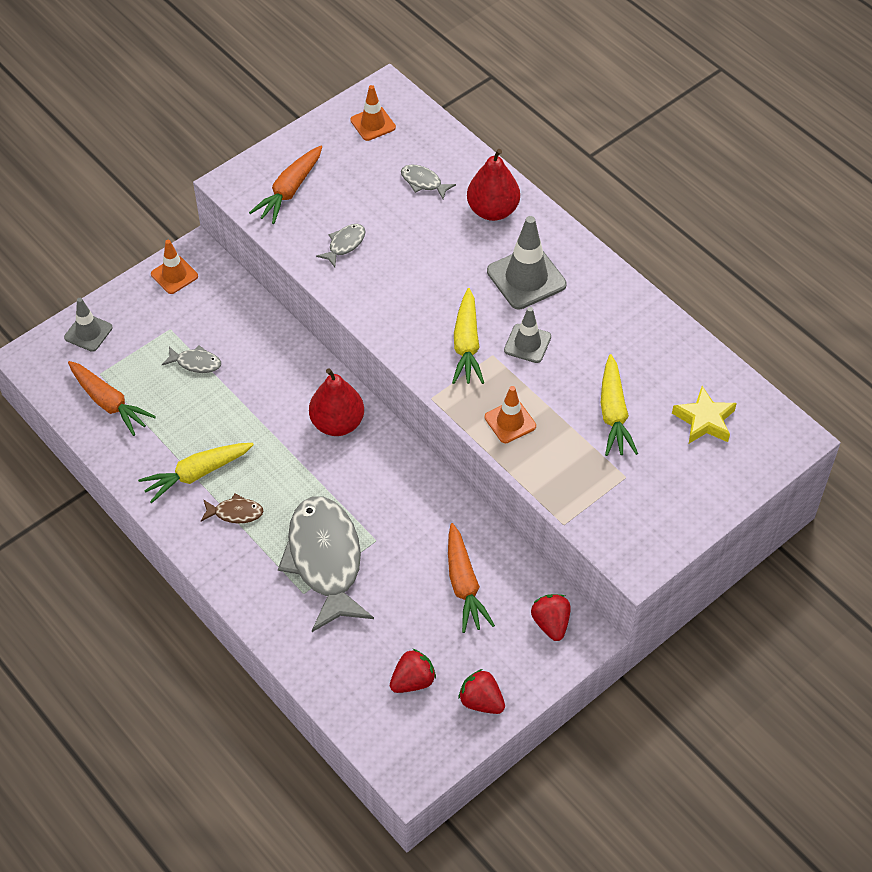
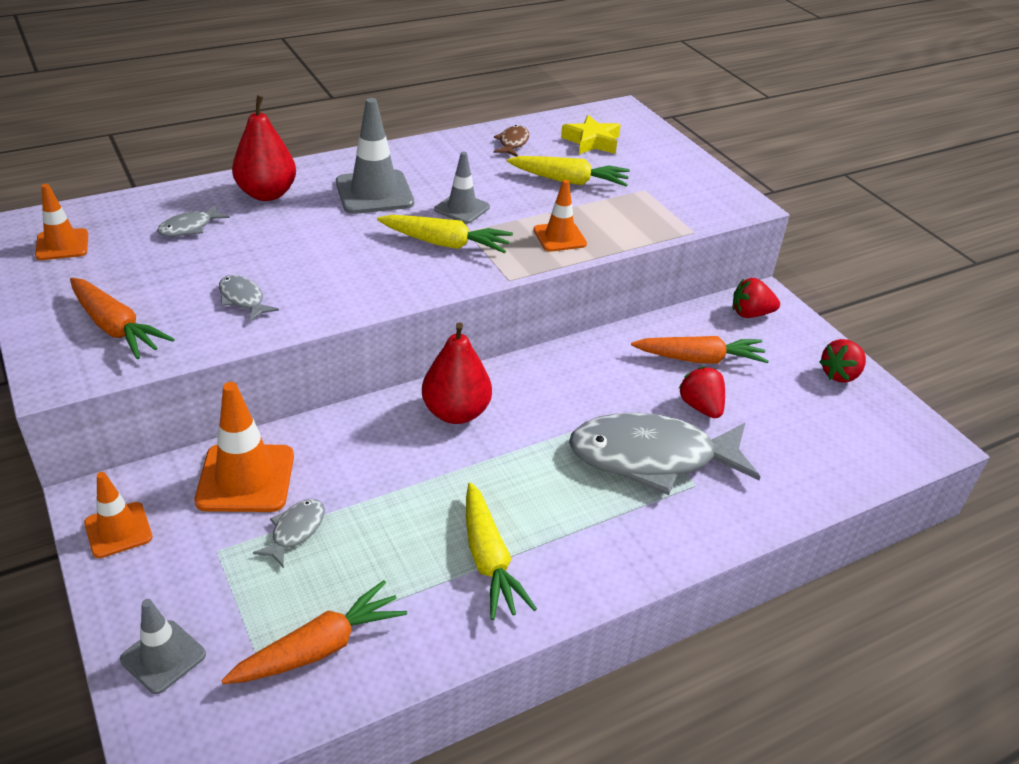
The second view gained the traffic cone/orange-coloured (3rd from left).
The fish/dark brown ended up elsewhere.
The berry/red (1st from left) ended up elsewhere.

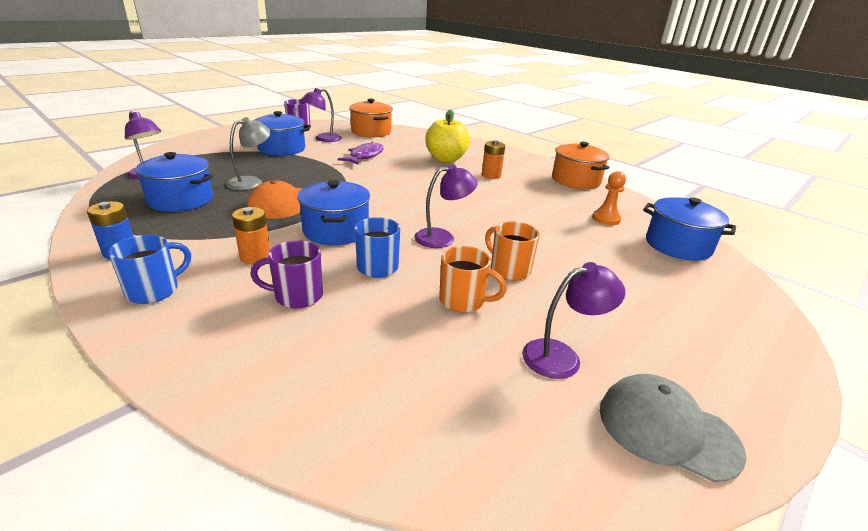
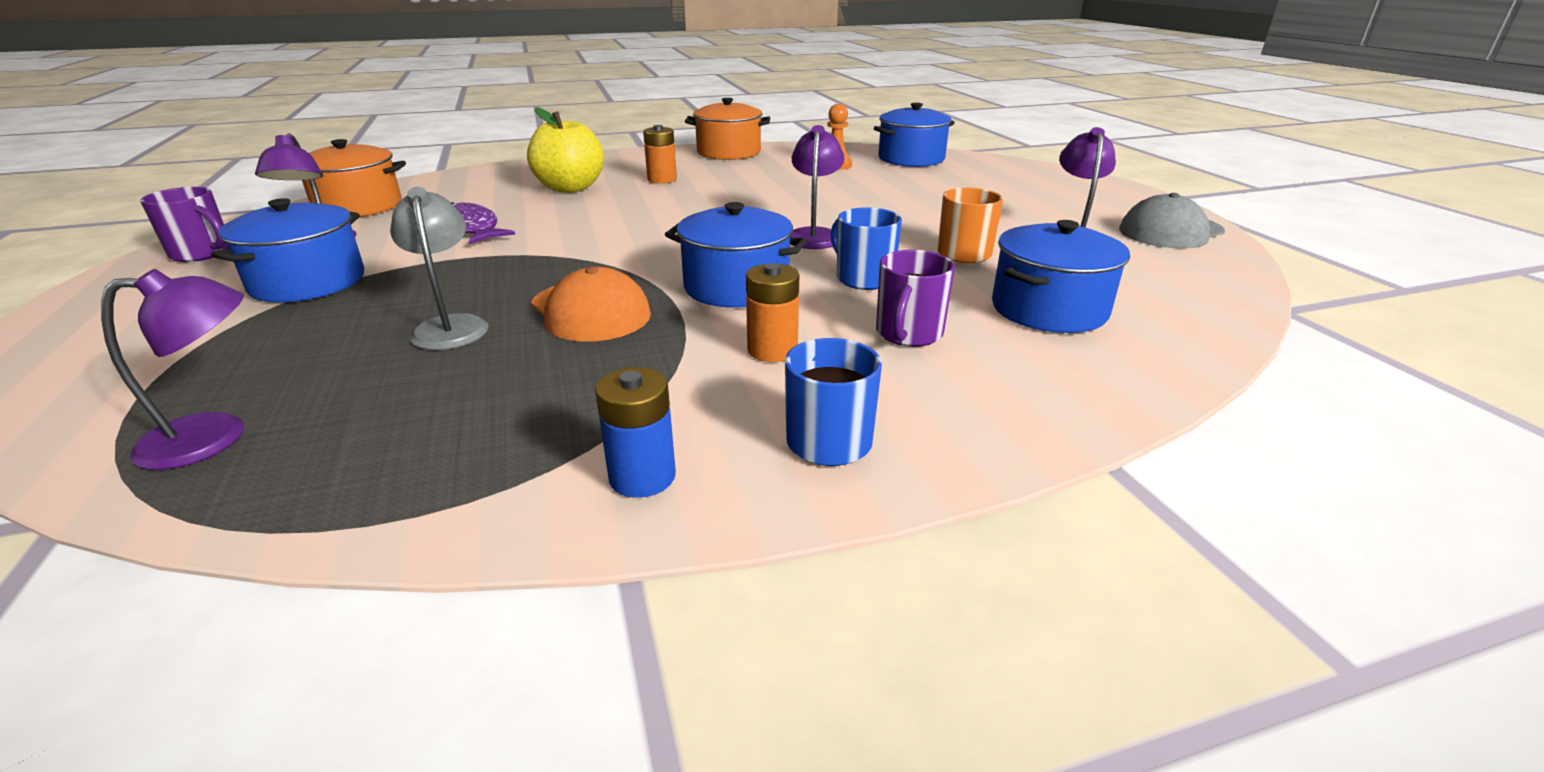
The cooking pot/blue (1st from left in the first image) ended up elsewhere.
The second view lost the tea mug/orange-coloured (2nd from left).

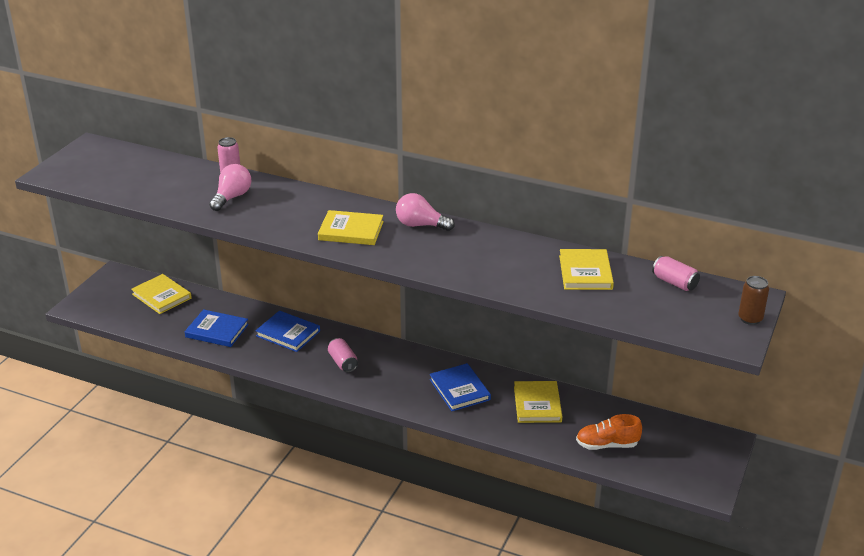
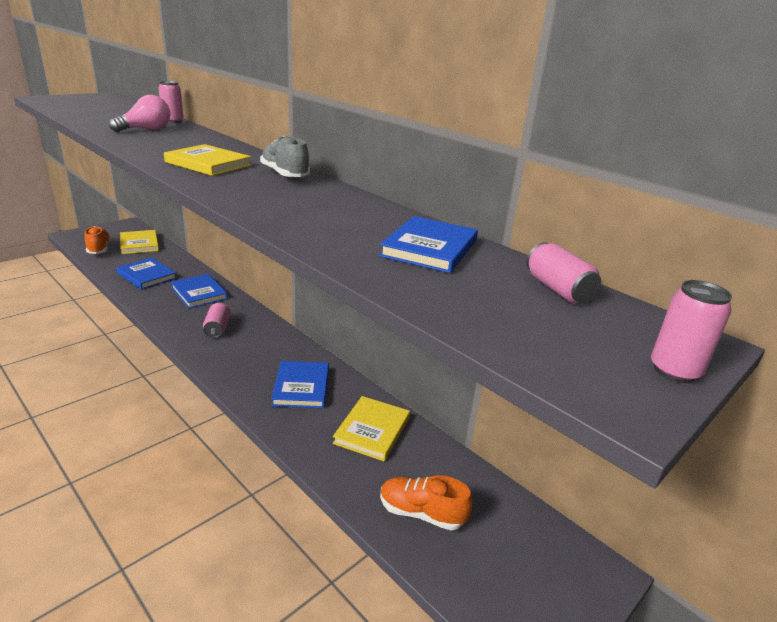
The second view gained the shoe/orange-coloured (1st from left).
Where the lightbulb/rose-pink (2nd from left) stood, the shoe/ash-grey came to stand.
What was the hardback/yellow (4th from left) turned into the hardback/blue (4th from left).
What was the can/dark brown turned into the can/rose-pink (4th from left).

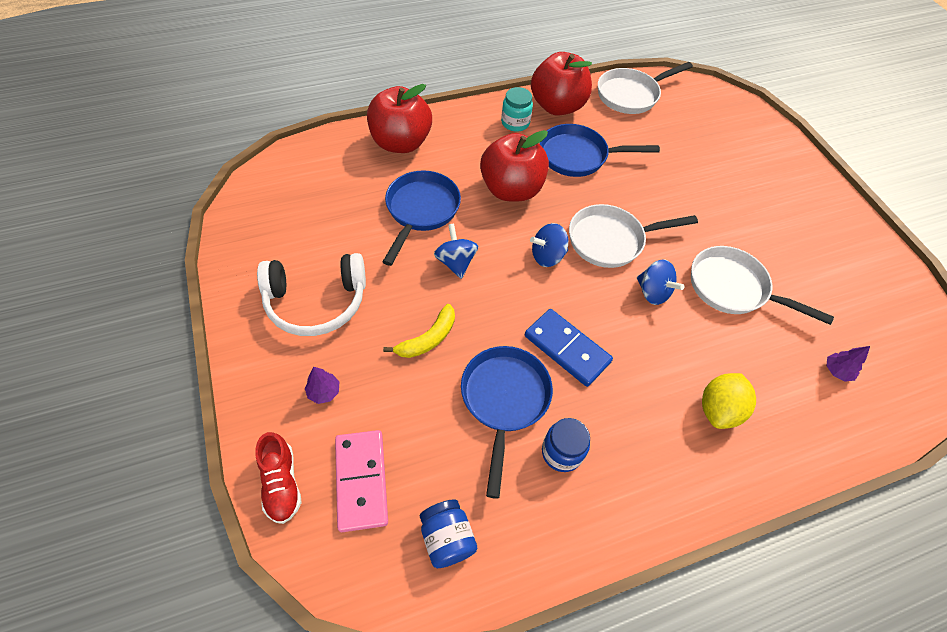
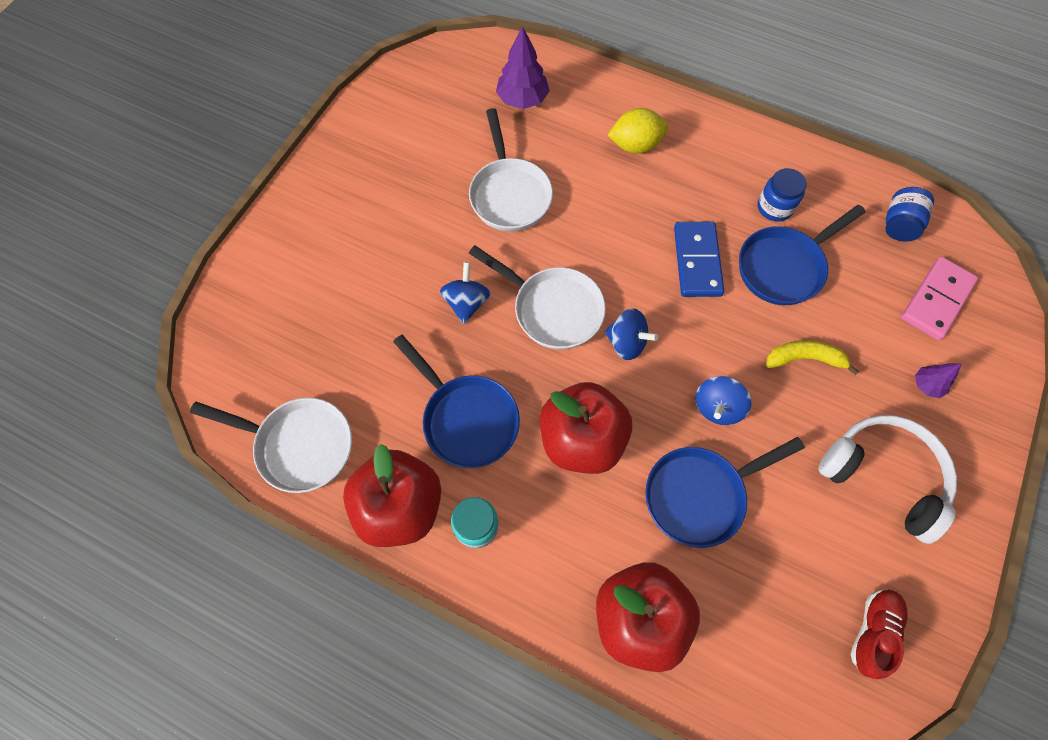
The toy top/blue (3rd from left in the first image) ended up elsewhere.
The size of the tree/royal purple (2nd from left in the first image) changed by a factor of 1.83.
The shoe/red ended up elsewhere.

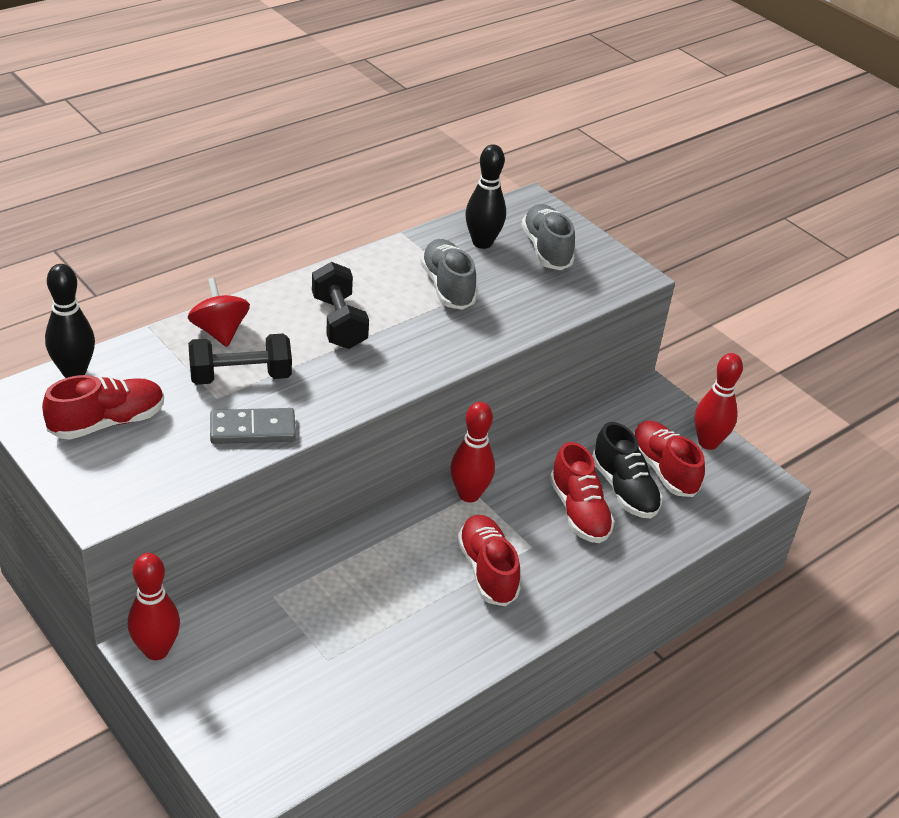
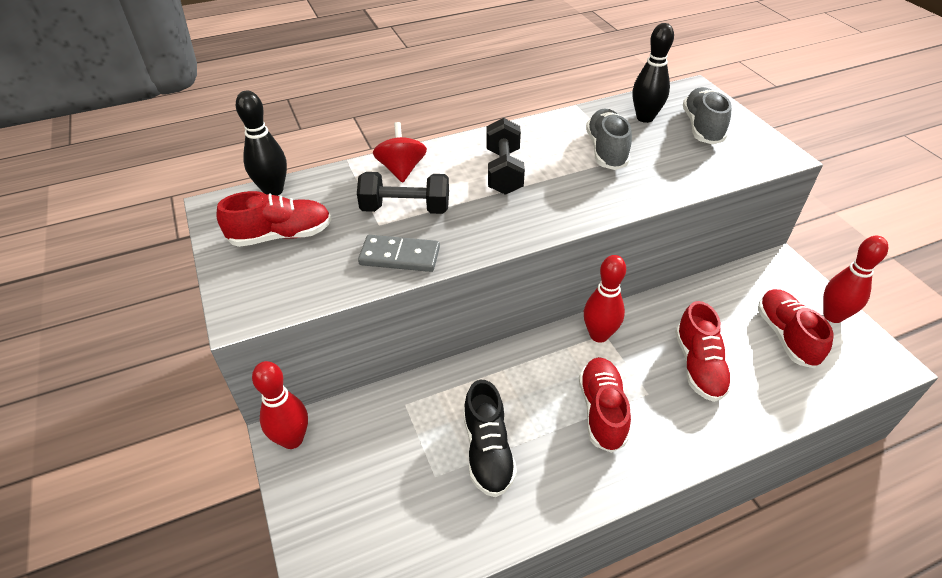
The shoe/ebony ended up elsewhere.

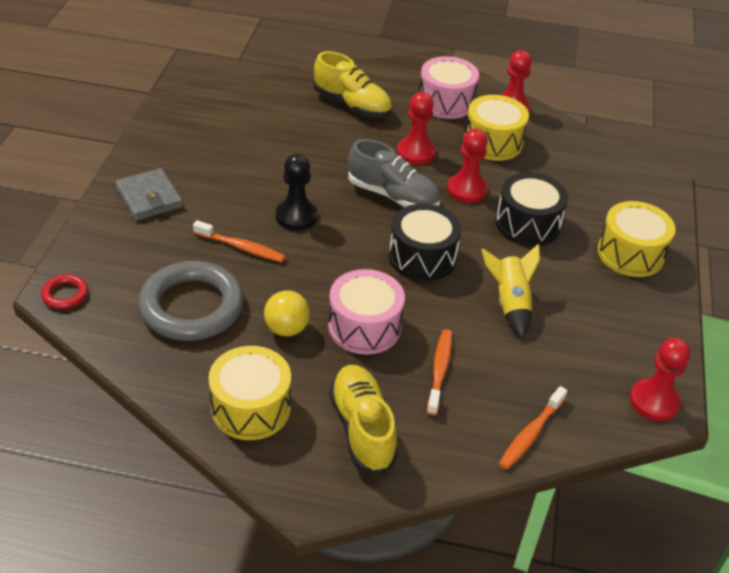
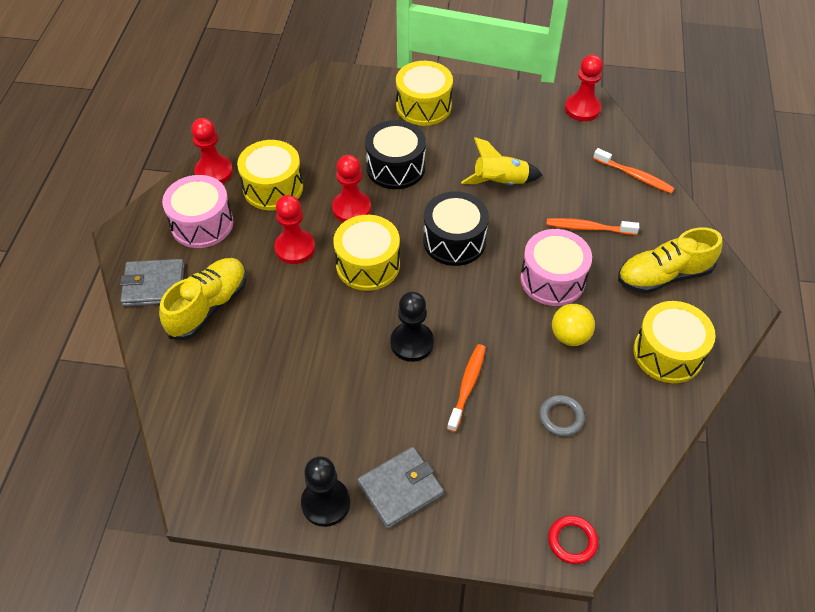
The second view gained the wallet/ash-grey (1st from left).
The second view gained the pawn/ebony (1st from left).
Where the shoe/ash-grey stood, the snare drum/yellow (2nd from left) came to stand.
The size of the hoop/ash-grey changed by a factor of 0.44.

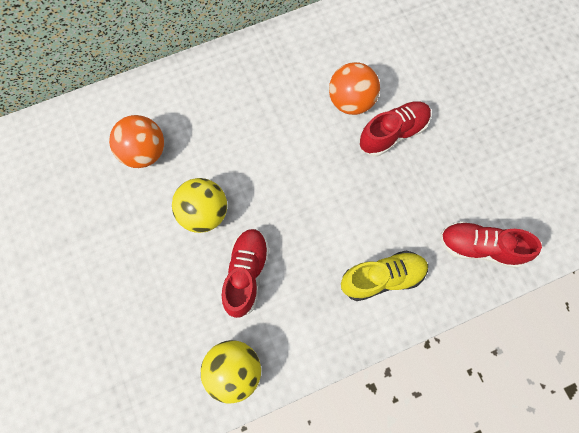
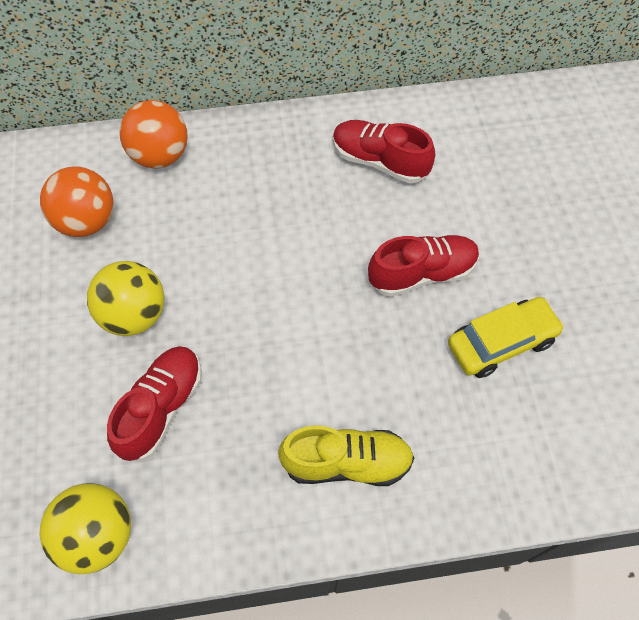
The sphere/orange-coloured (2nd from left) ended up elsewhere.
The shoe/red (3rd from left in the first image) ended up elsewhere.
The second view gained the automobile/yellow.

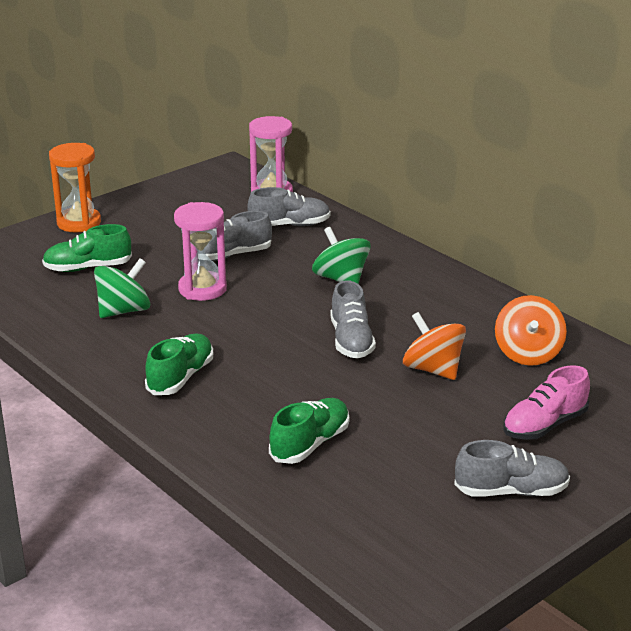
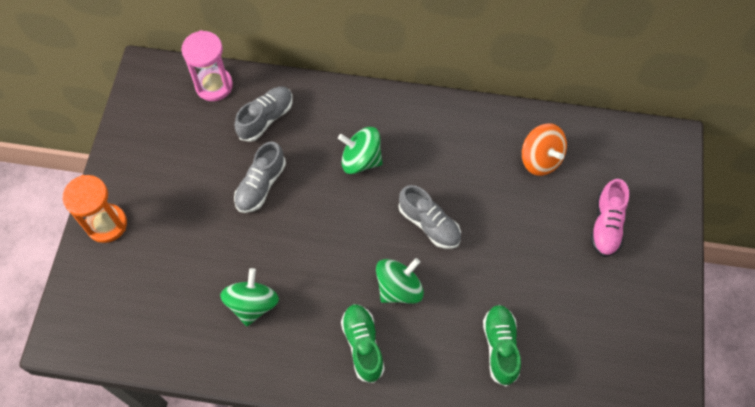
The second view gained the toy top/emerald (3rd from left).
The second view lost the shoe/emerald (1st from left).
The second view lost the sand timer/rose-pink (1st from left).
The second view lost the toy top/orange-coloured (1st from left).
The second view lost the shoe/ash-grey (4th from left).

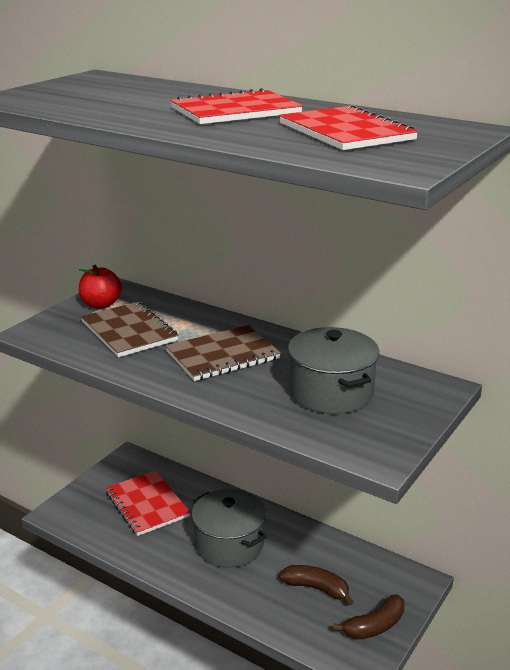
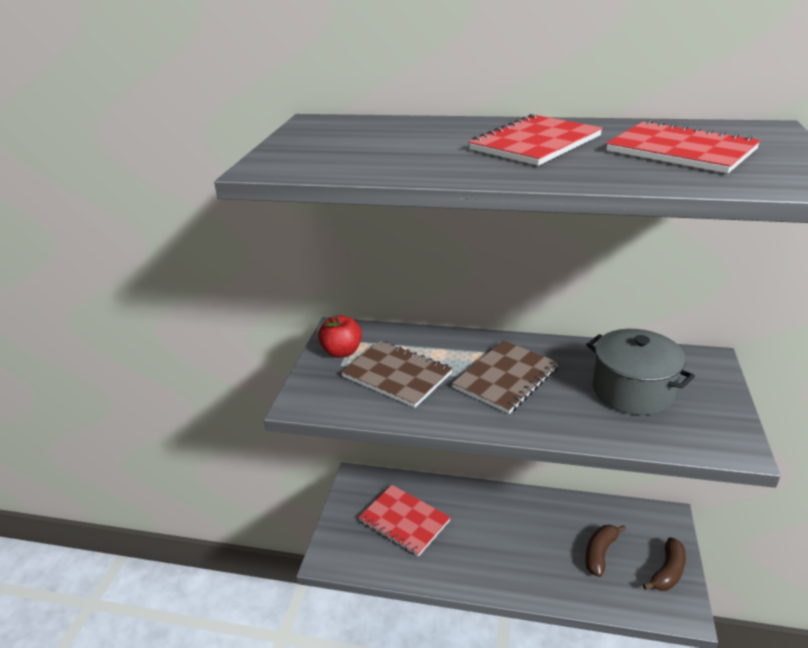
The banana/dark brown (1st from left) ended up facing another way, 60 degrees counterclockwise from before.
The second view lost the cooking pot/ash-grey (1st from left).

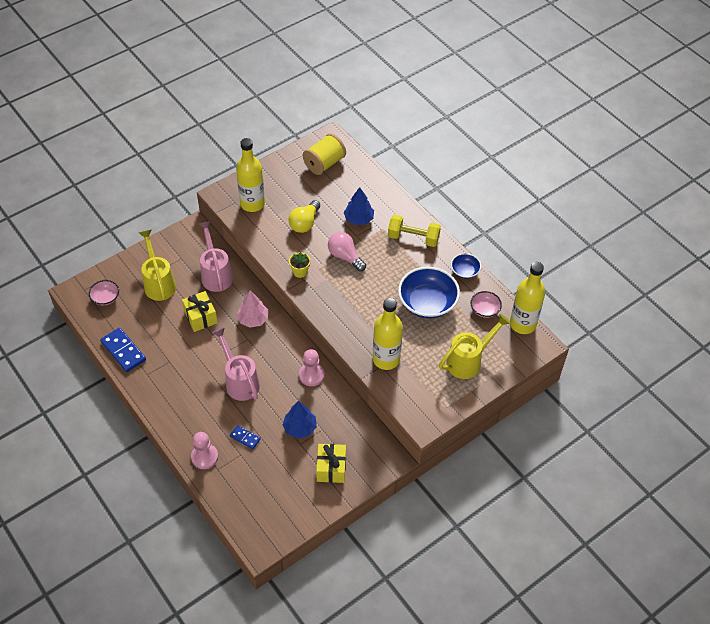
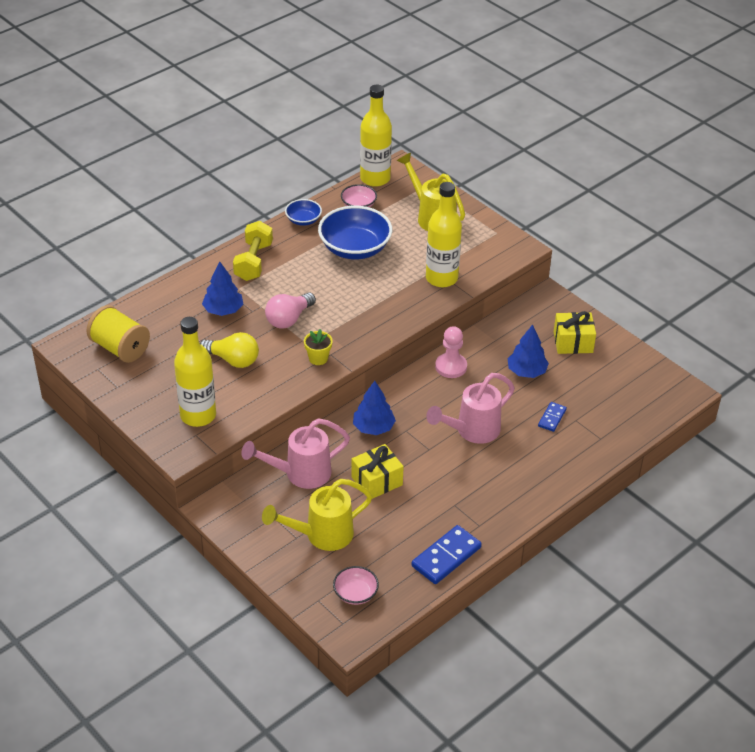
What was the tree/rose-pink turned into the tree/blue (2nd from left).
The second view lost the pawn/rose-pink (1st from left).

